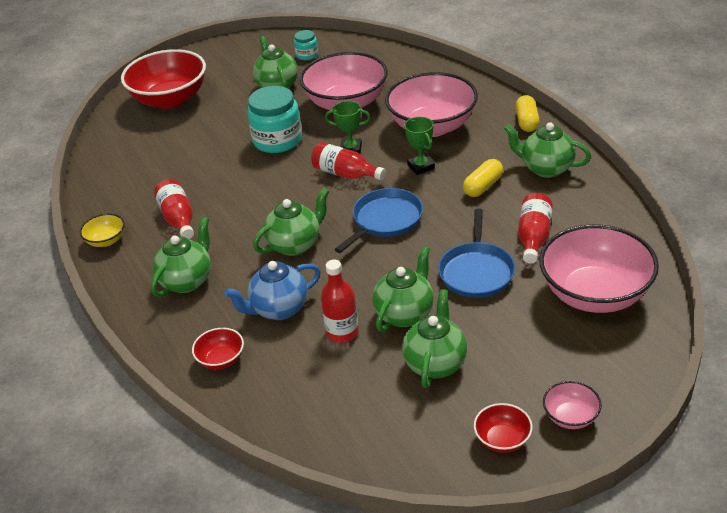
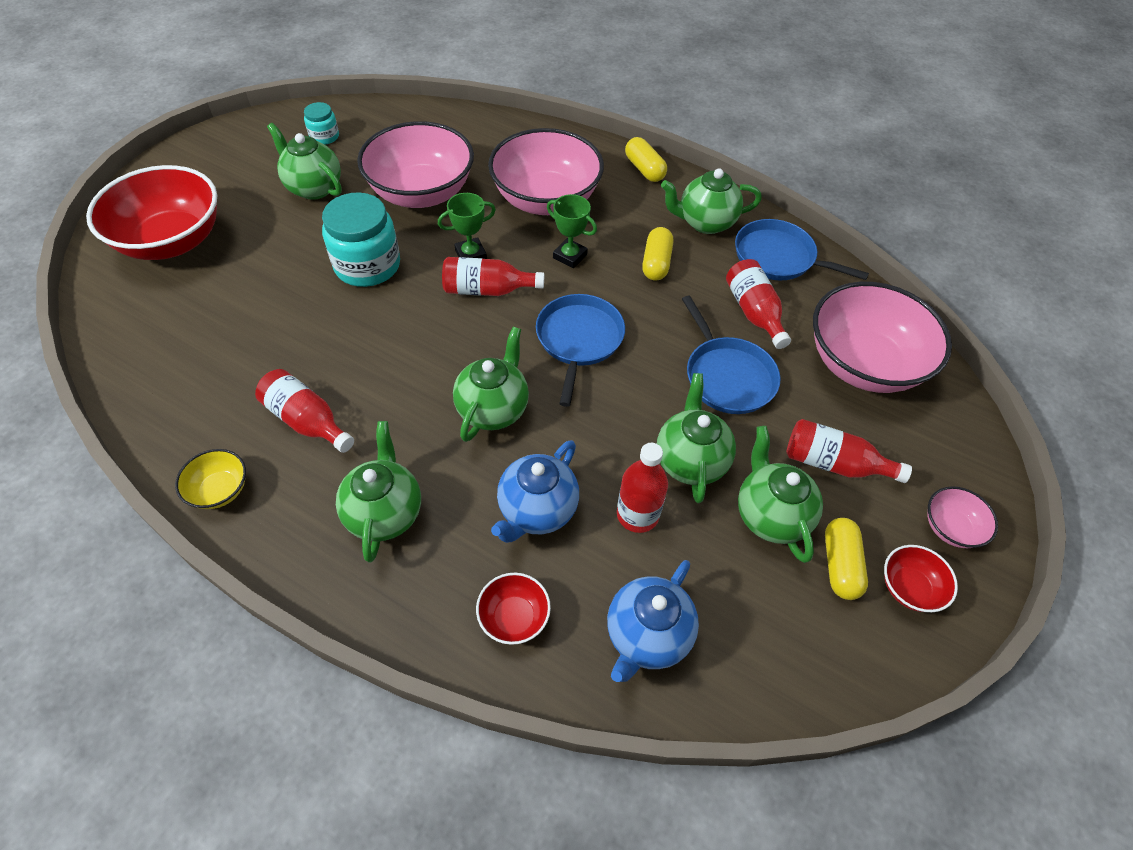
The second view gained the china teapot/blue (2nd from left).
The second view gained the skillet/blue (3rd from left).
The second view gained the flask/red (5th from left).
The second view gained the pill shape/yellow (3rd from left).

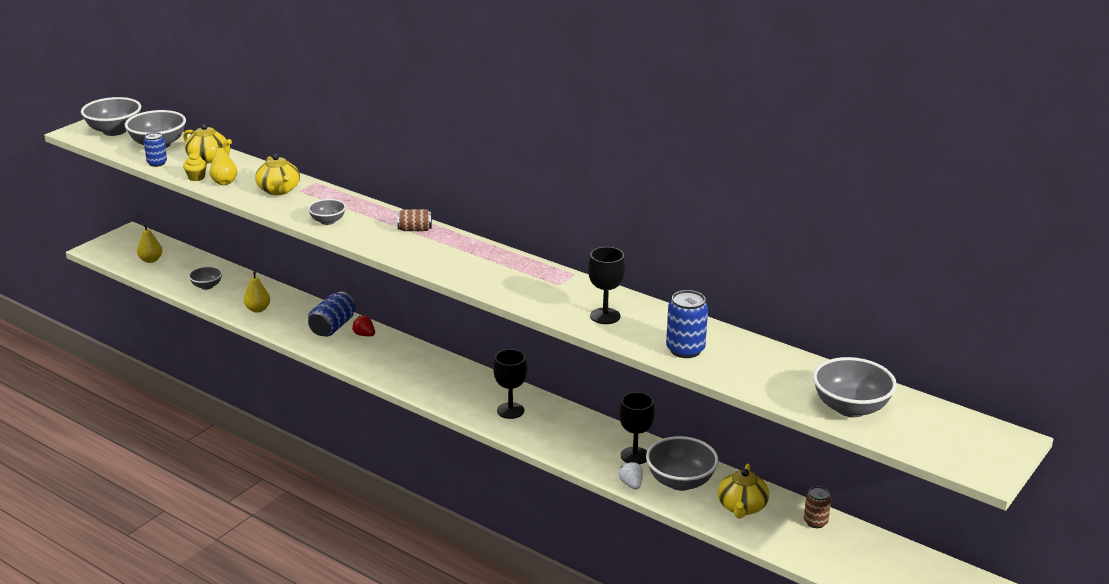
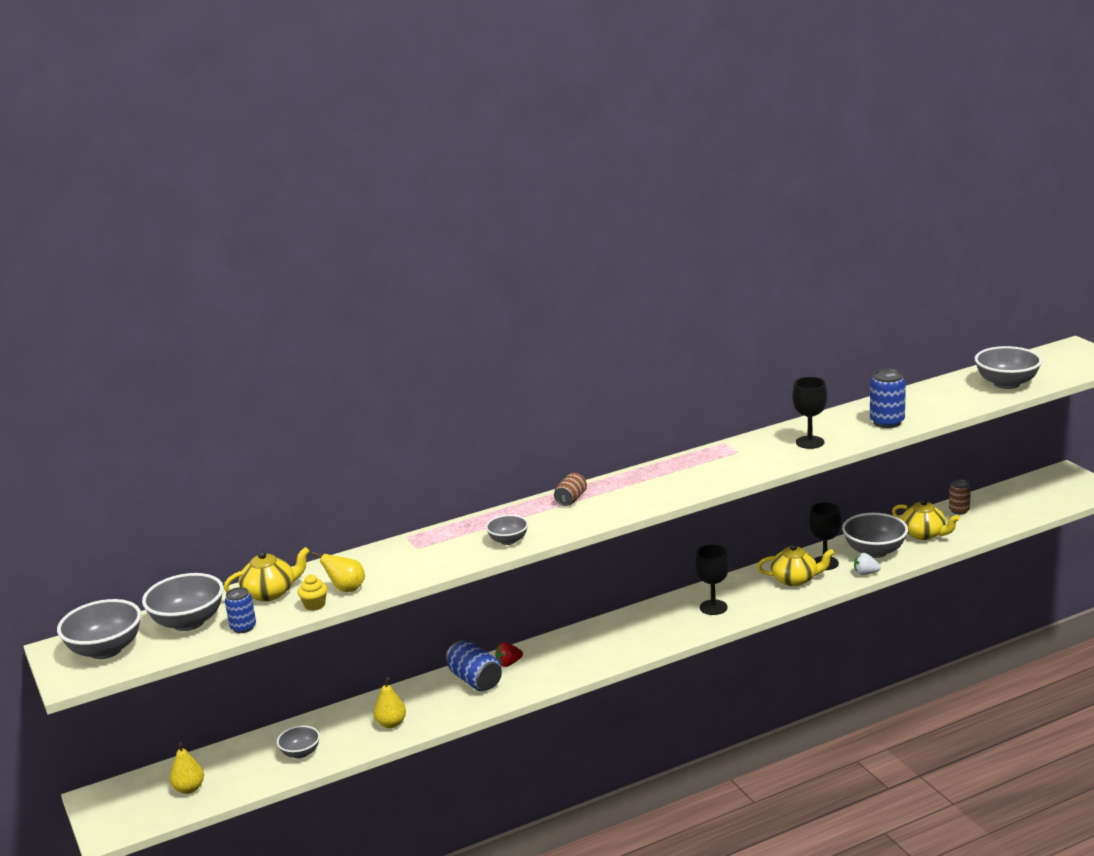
The china teapot/yellow (2nd from left) ended up elsewhere.

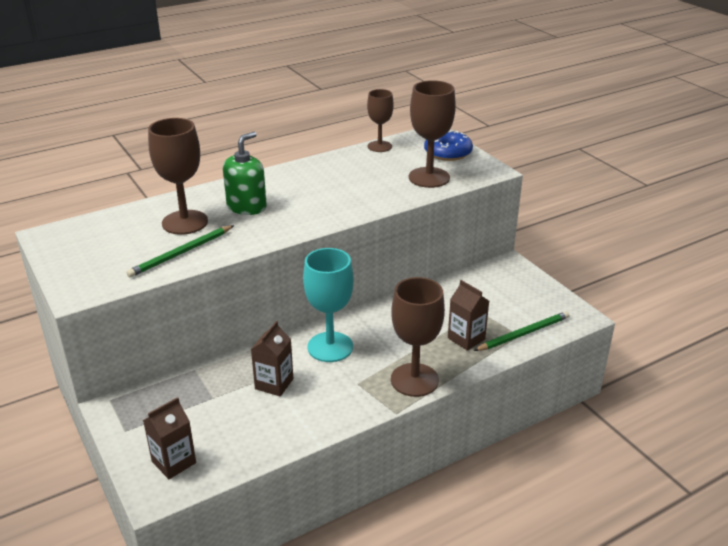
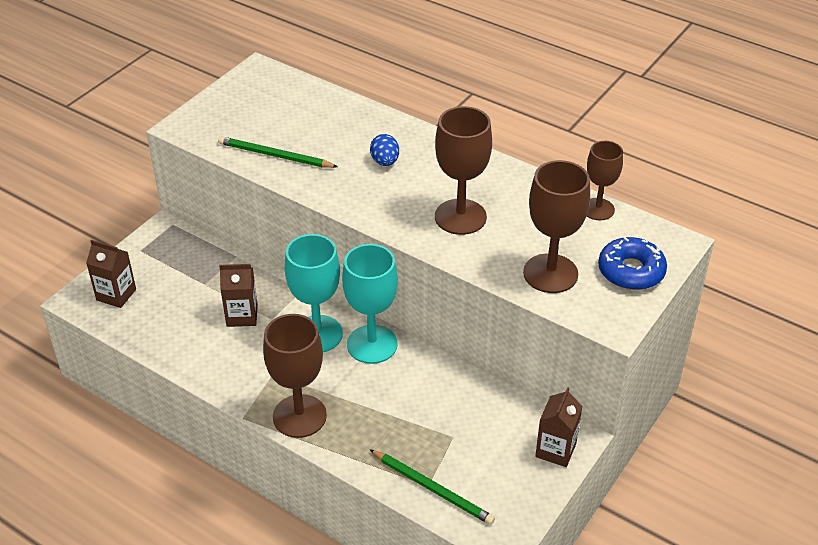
The second view gained the wine glass/teal (2nd from left).
Where the pump bottle/emerald stood, the toy egg/blue came to stand.
The wine glass/dark brown (1st from left in the first image) ended up elsewhere.
The carton/dark brown (3rd from left) ended up elsewhere.

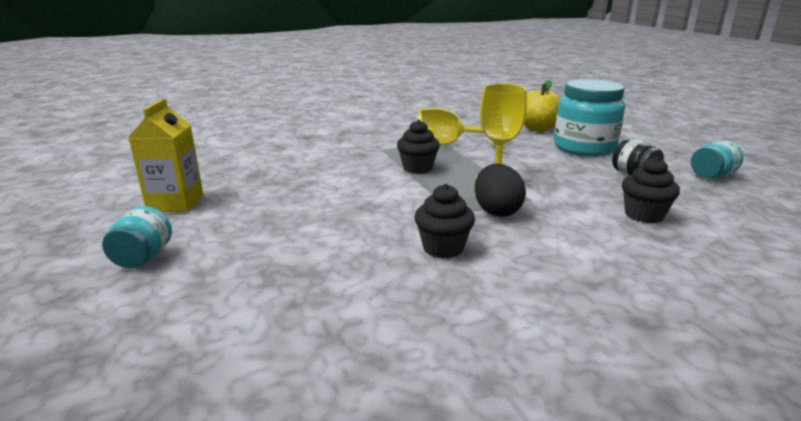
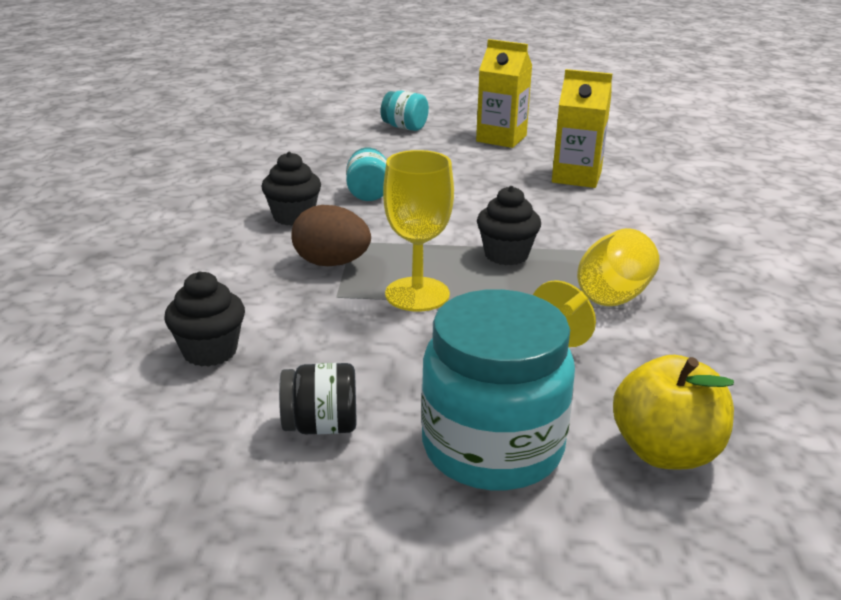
What was the toy egg/ebony turned into the toy egg/dark brown.
The jam jar/teal (3rd from left in the first image) ended up elsewhere.
The second view gained the carton/yellow (2nd from left).

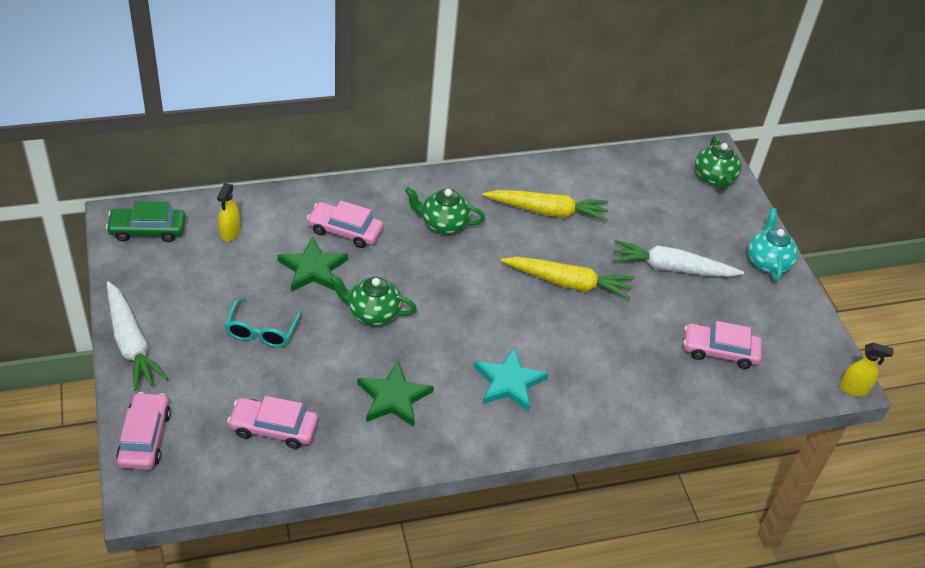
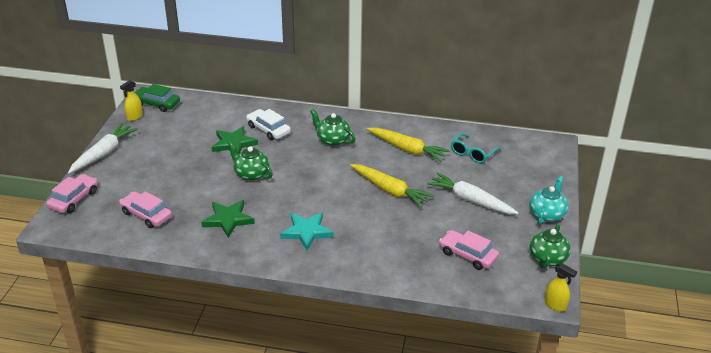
The toy carrot/white (1st from left) ended up facing another way, 150 degrees counterclockwise from before.
The spray bottle/yellow (1st from left) ended up elsewhere.
What was the automobile/rose-pink (3rd from left) turned into the automobile/white.
The eyeglasses/teal ended up elsewhere.
The china teapot/emerald (3rd from left) ended up elsewhere.

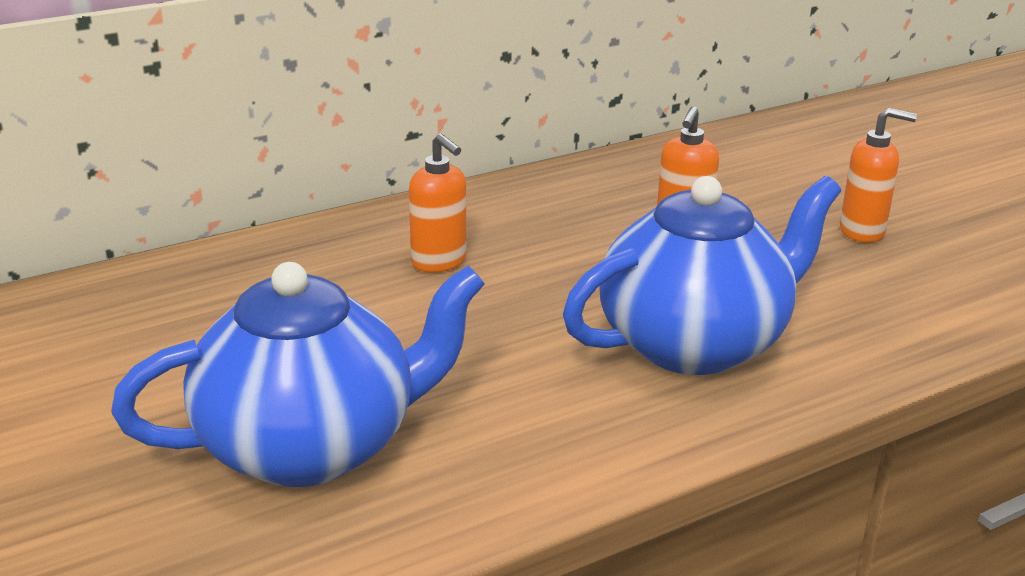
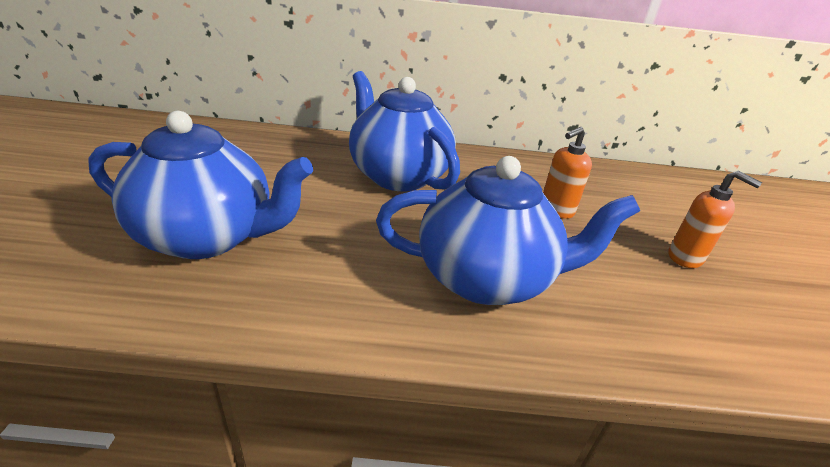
Where the pump bottle/orange-coloured (1st from left) stood, the china teapot/blue (2nd from left) came to stand.

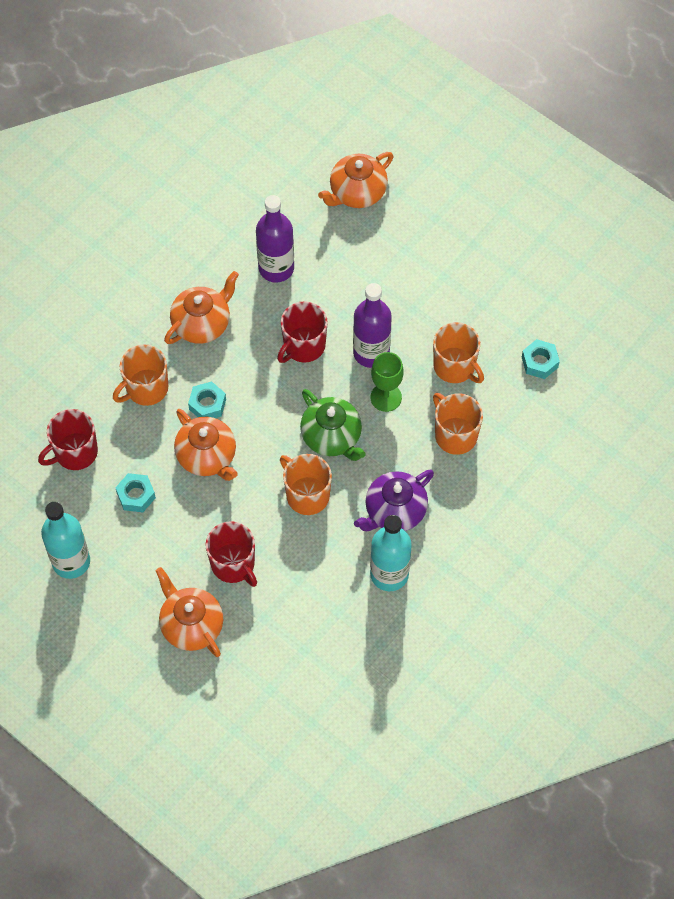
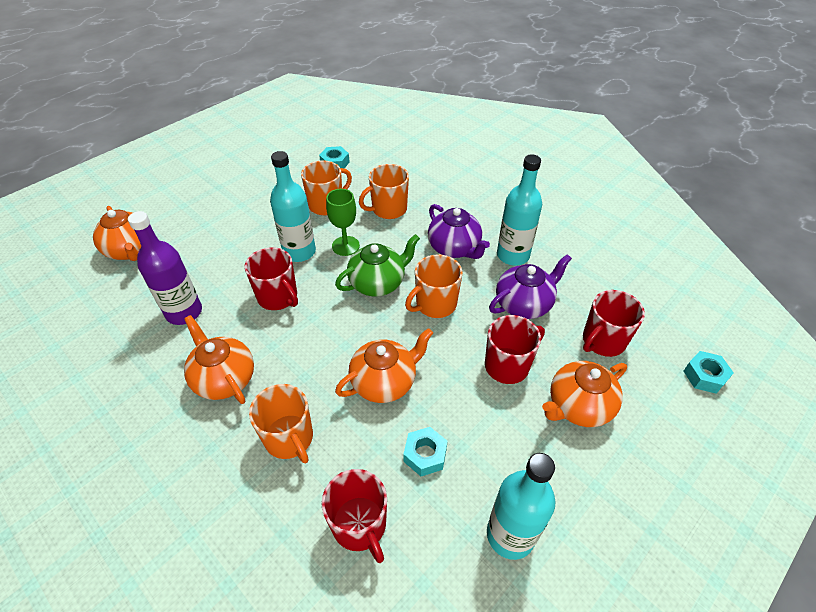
What was the flask/royal purple (2nd from left) turned into the flask/teal (1st from left).
The second view gained the china teapot/royal purple (2nd from left).
The second view gained the tea mug/red (4th from left).
The hexagon nut/teal (2nd from left in the first image) ended up elsewhere.

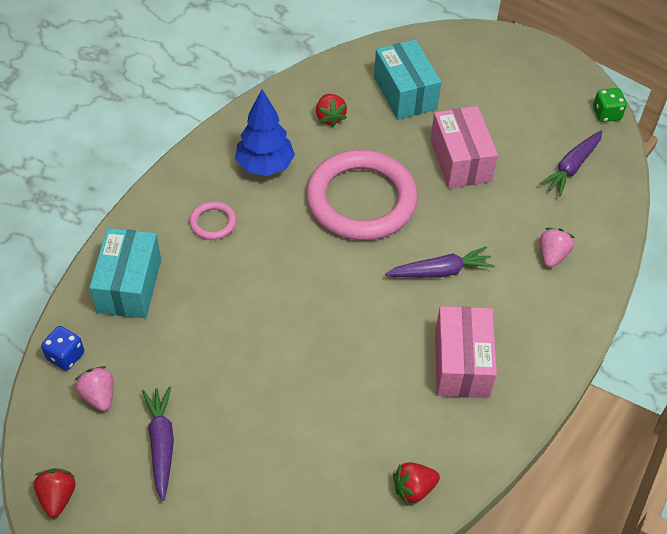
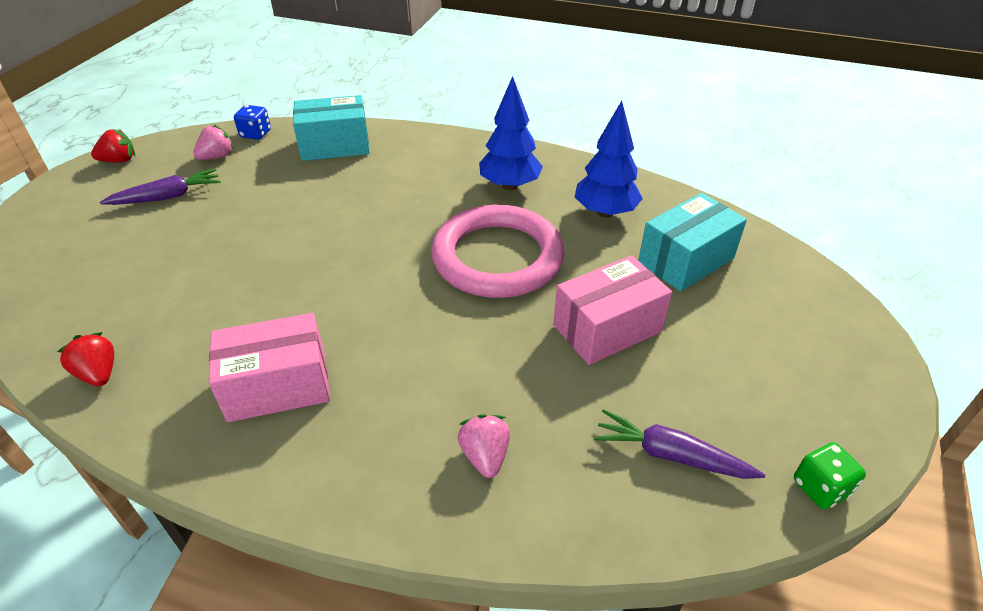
The berry/rose-pink (2nd from left) ended up facing another way, 105 degrees counterclockwise from before.
Where the berry/red (2nd from left) stood, the tree/blue (2nd from left) came to stand.
The second view lost the hoop/rose-pink (1st from left).
The second view lost the toy carrot/royal purple (2nd from left).

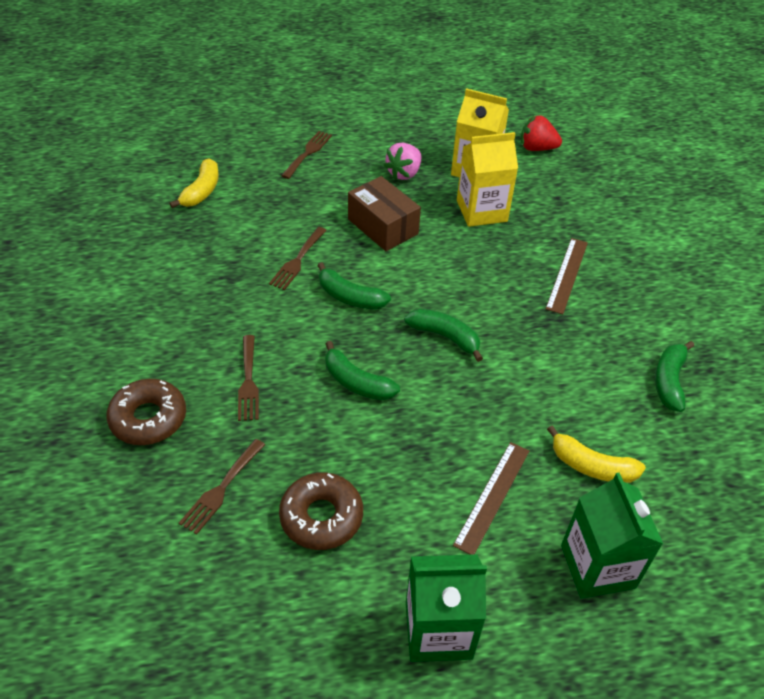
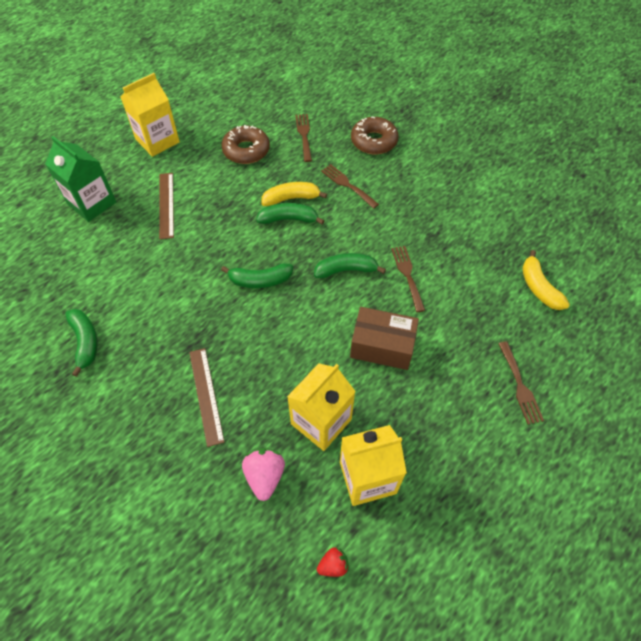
What was the carton/emerald (1st from left) turned into the carton/yellow (1st from left).
The berry/rose-pink ended up elsewhere.
The banana/yellow (2nd from left in the first image) ended up elsewhere.
The size of the berry/red changed by a factor of 0.61.

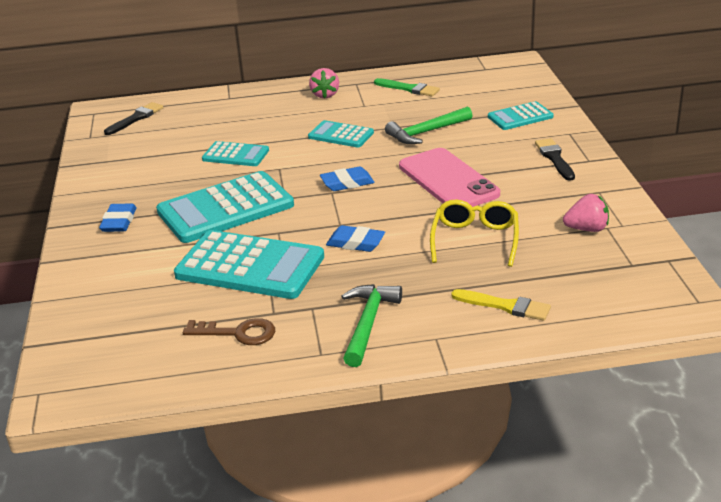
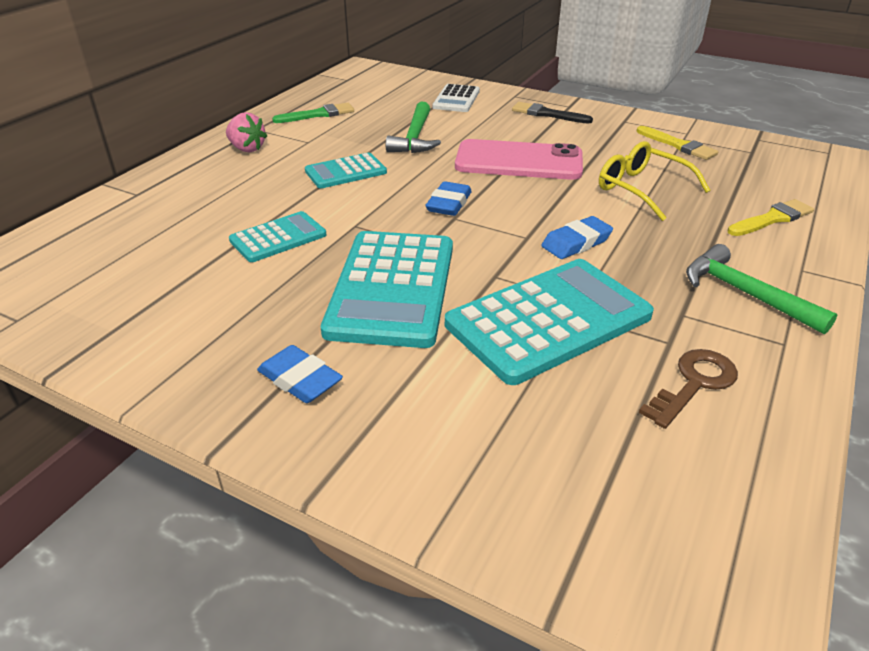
What was the adding machine/teal (5th from left) turned into the adding machine/white.
Where the berry/rose-pink (2nd from left) stood, the brush/yellow (1st from left) came to stand.
The second view lost the brush/ebony (1st from left).

